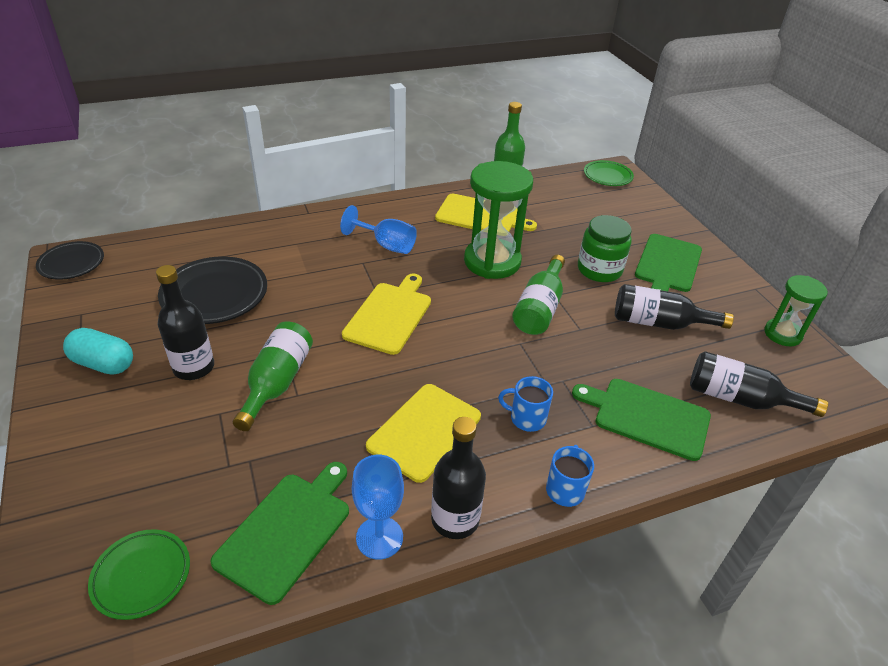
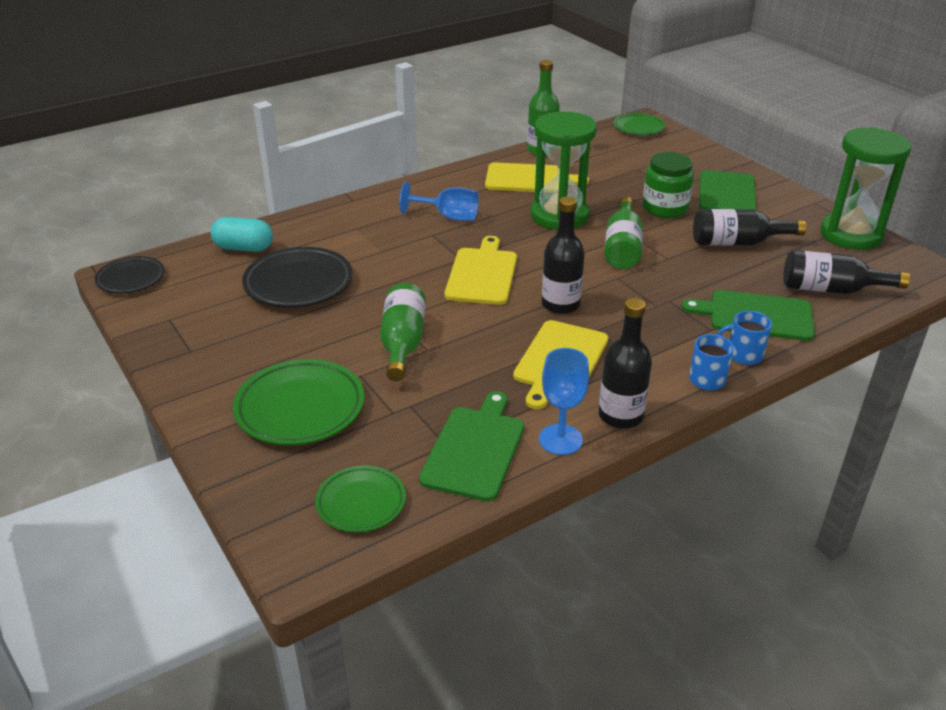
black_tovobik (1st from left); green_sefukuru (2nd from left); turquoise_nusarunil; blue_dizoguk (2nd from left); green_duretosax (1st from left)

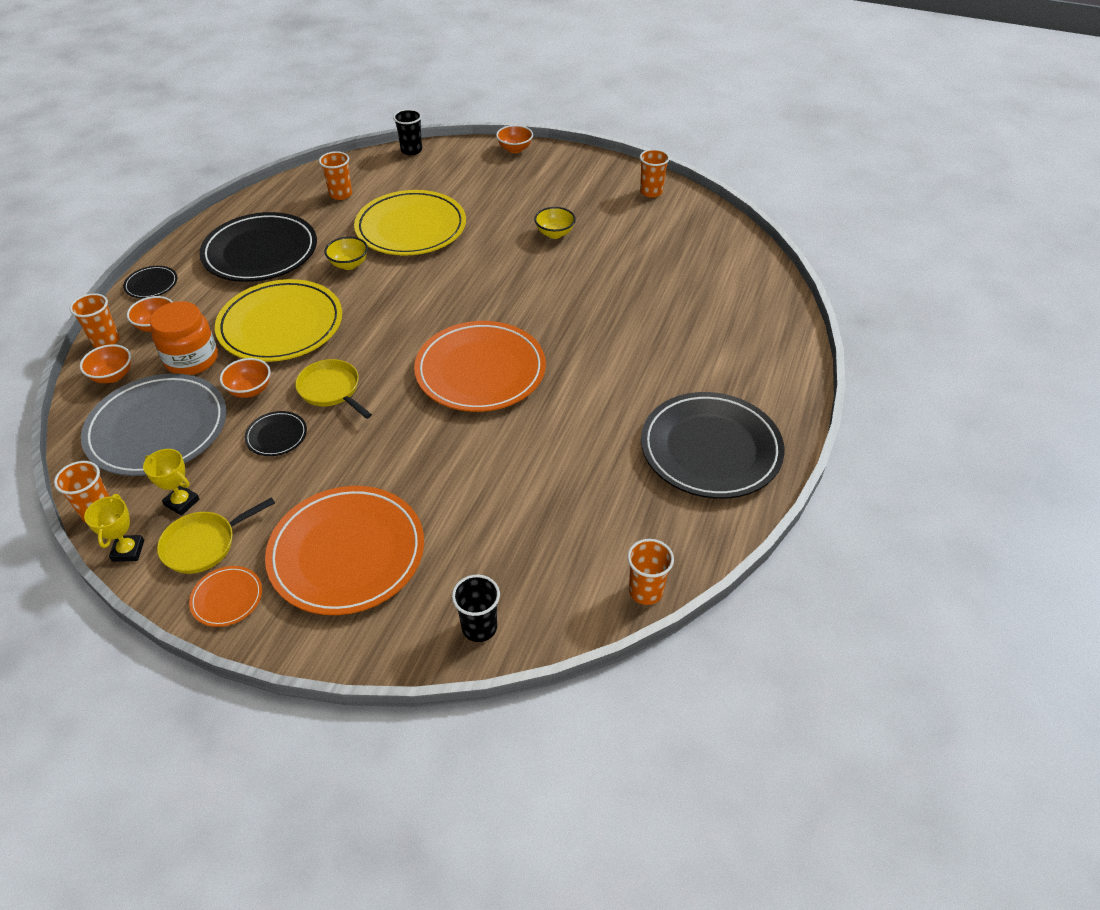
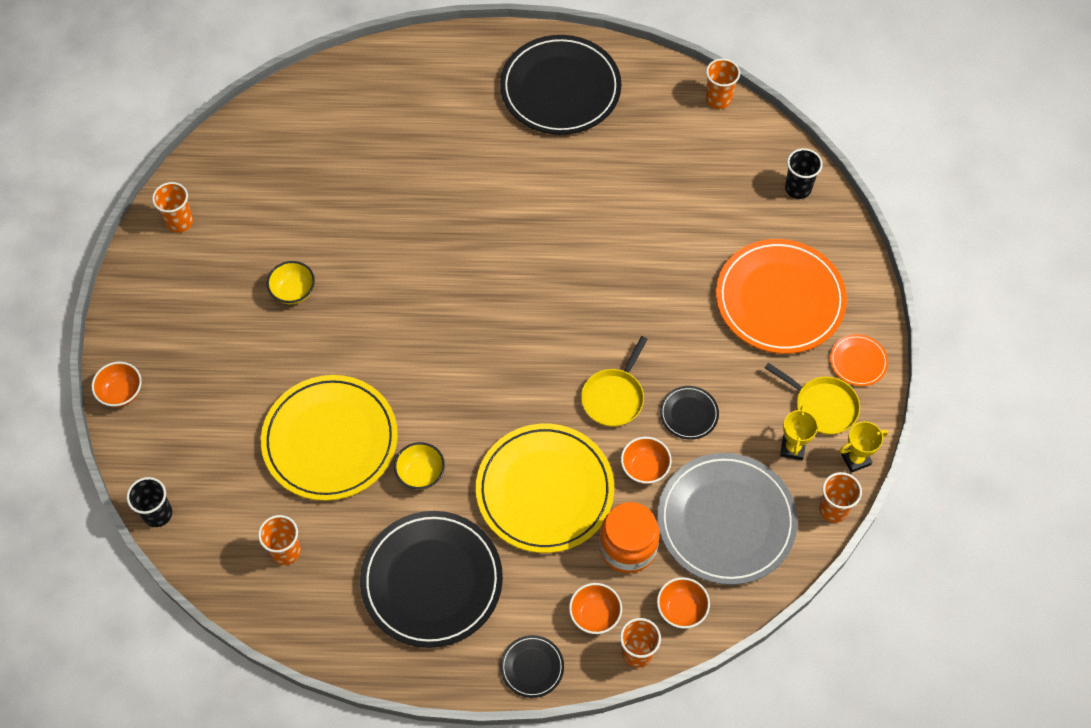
orange_duretosax (3rd from left in the first image)

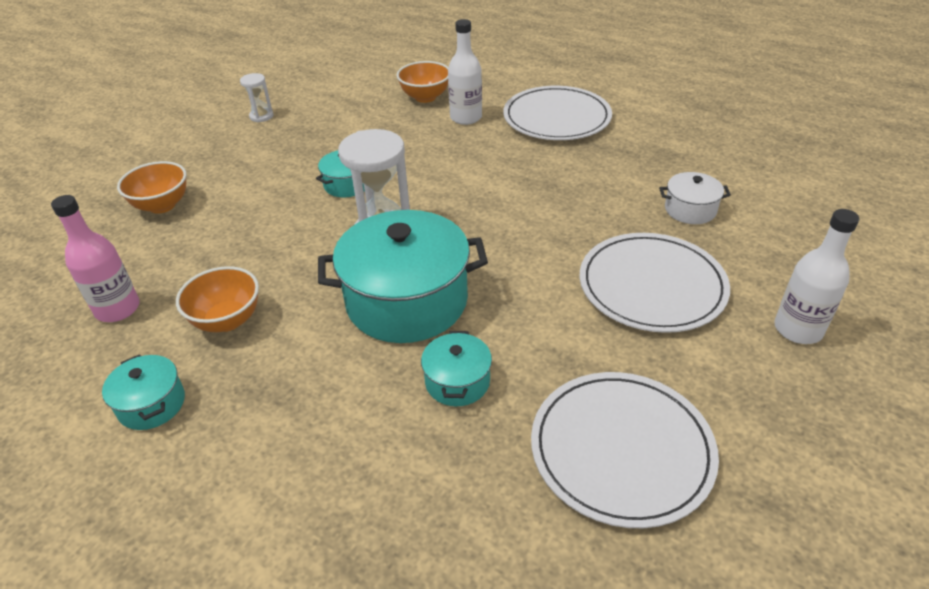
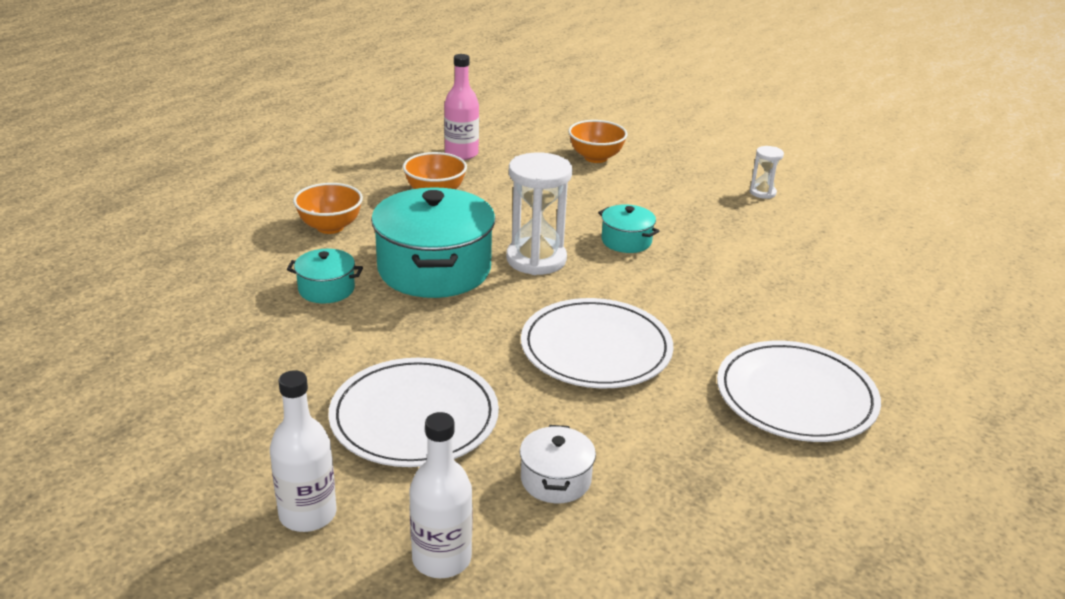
white_tovobik (2nd from left); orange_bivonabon (1st from left); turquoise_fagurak (1st from left in the first image); white_duretosax (2nd from left)

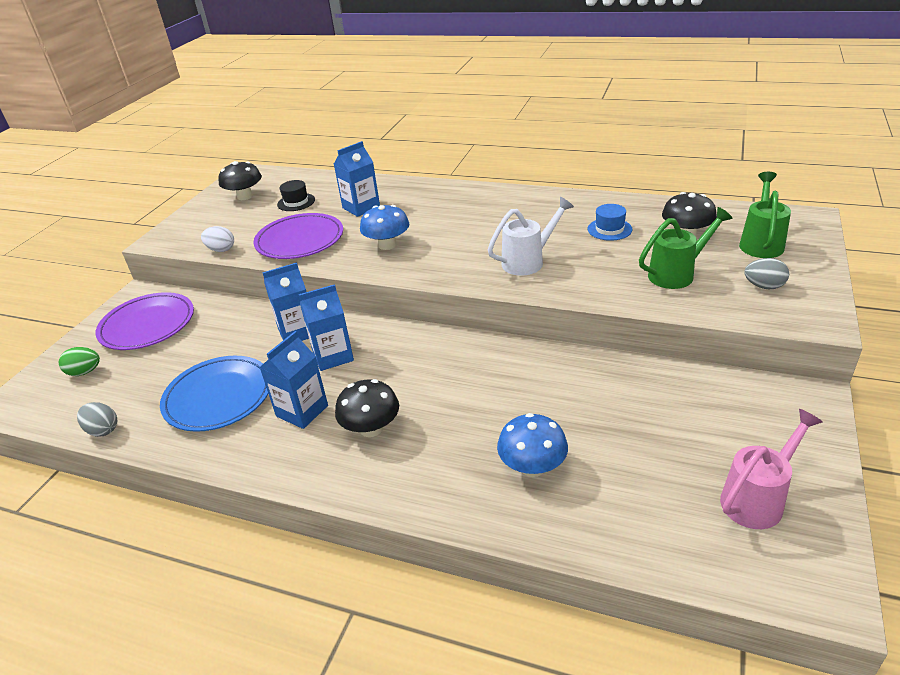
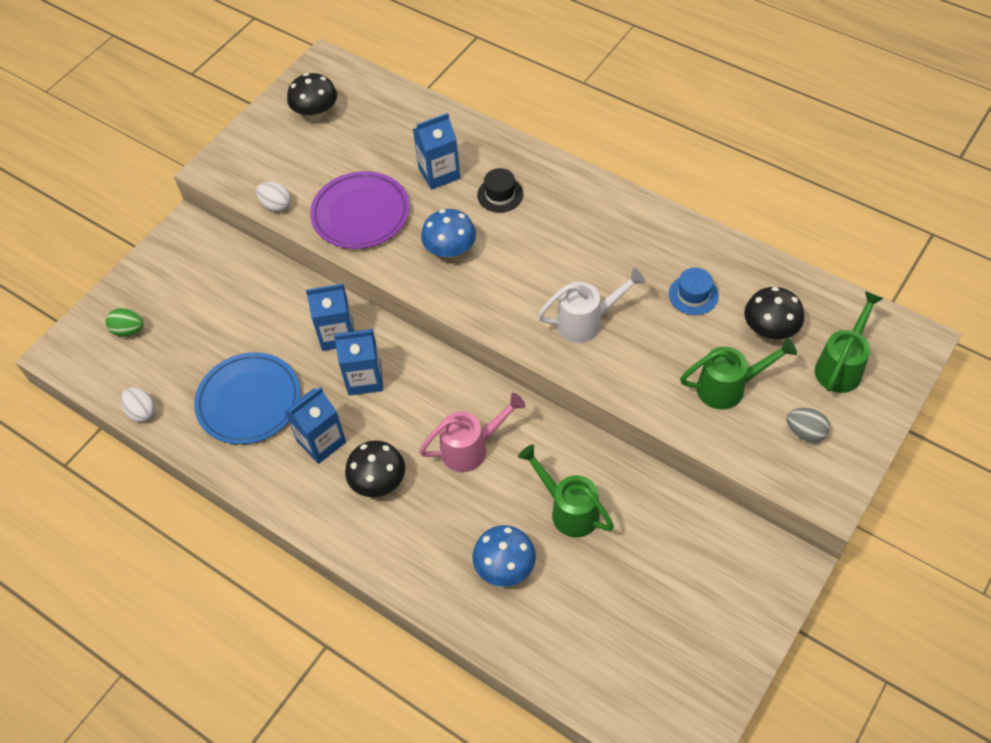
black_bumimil; purple_duretosax (1st from left in the first image); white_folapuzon (1st from left); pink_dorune; green_dorune (1st from left)

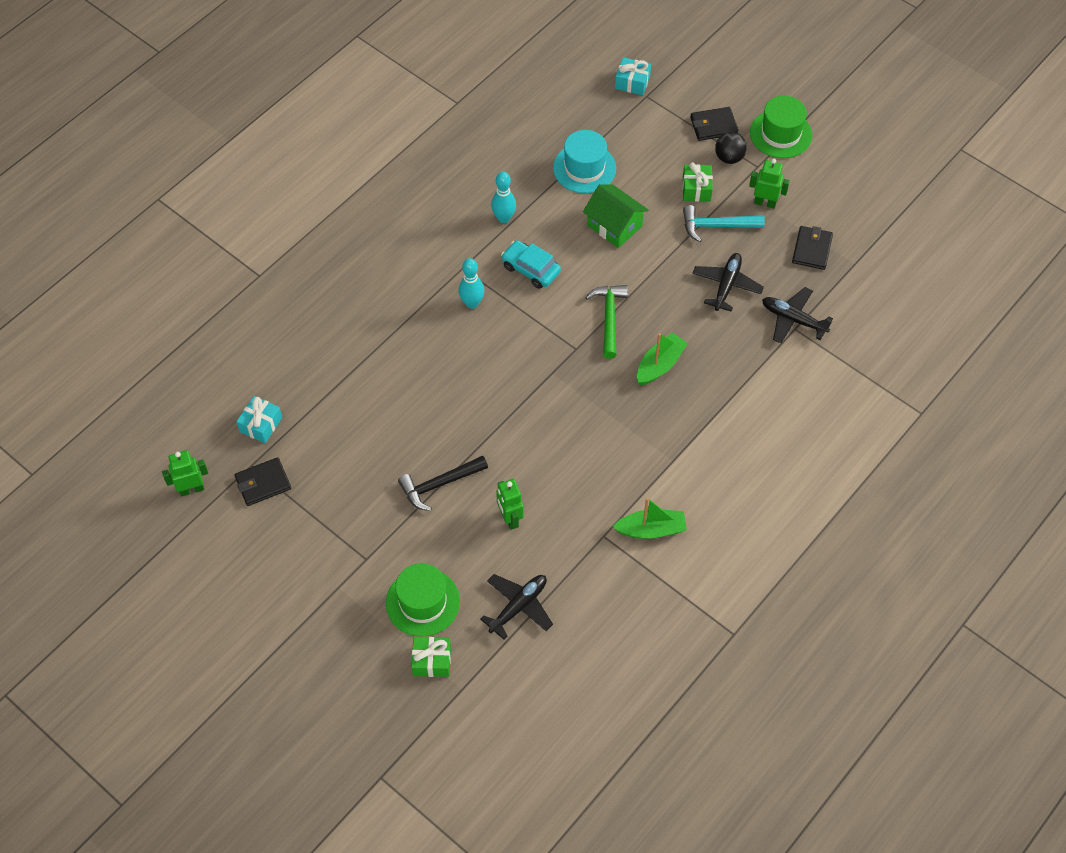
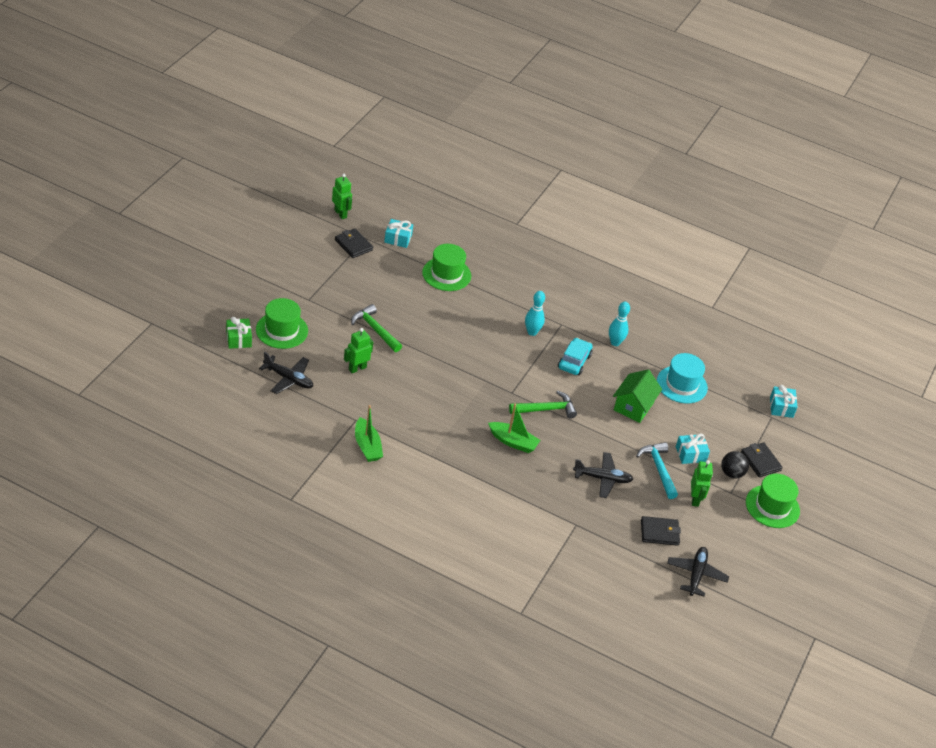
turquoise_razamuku (2nd from left); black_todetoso (3rd from left); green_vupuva (1st from left); green_bumimil (2nd from left)

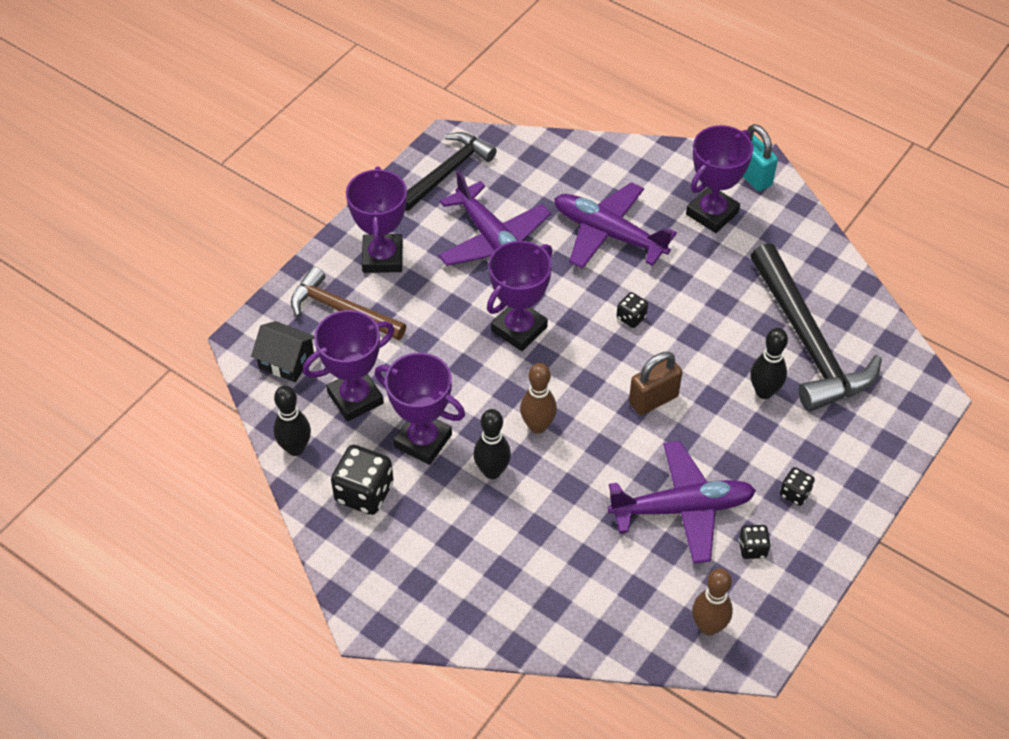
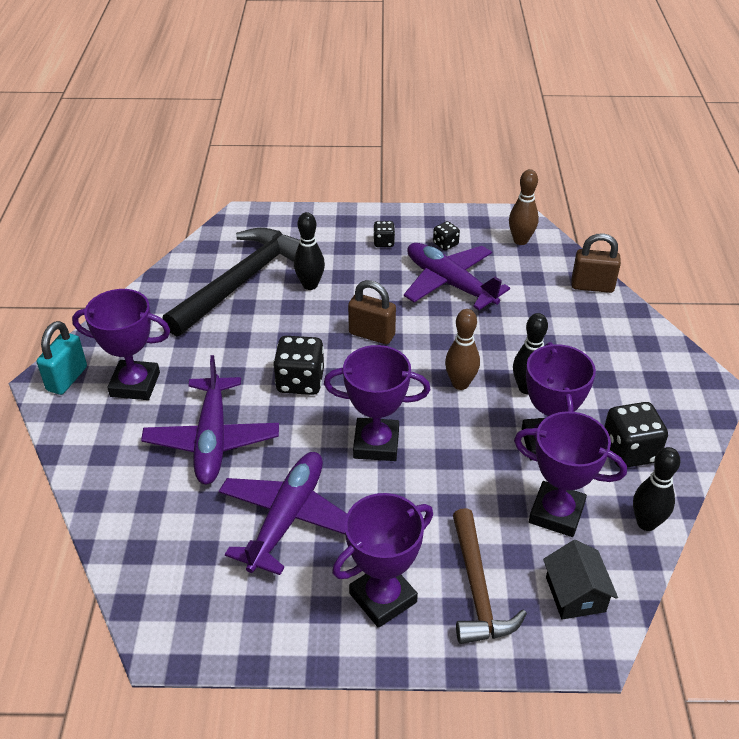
black_vupuva (1st from left in the first image); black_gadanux (1st from left); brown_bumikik (2nd from left)

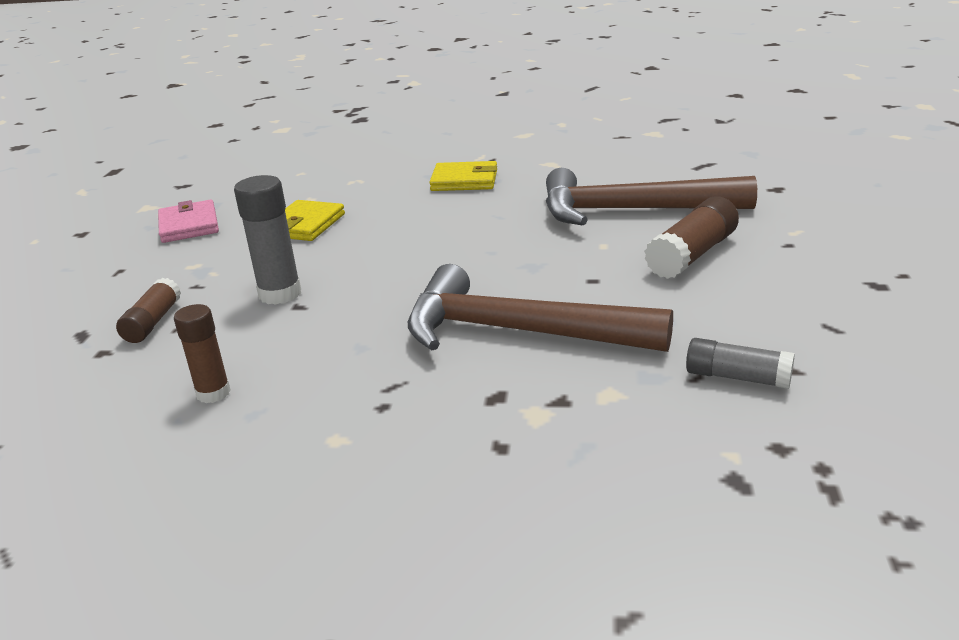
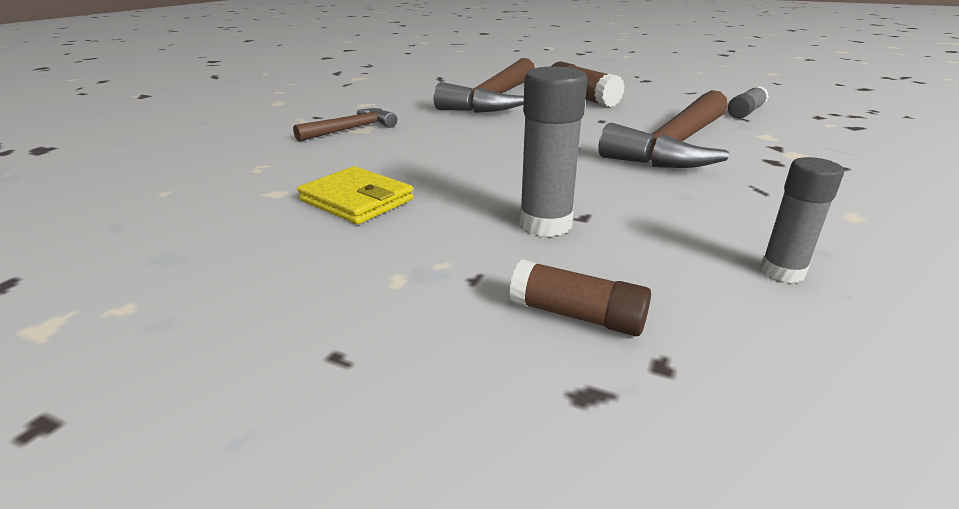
brown_vupuva (1st from left); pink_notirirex; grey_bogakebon (3rd from left)

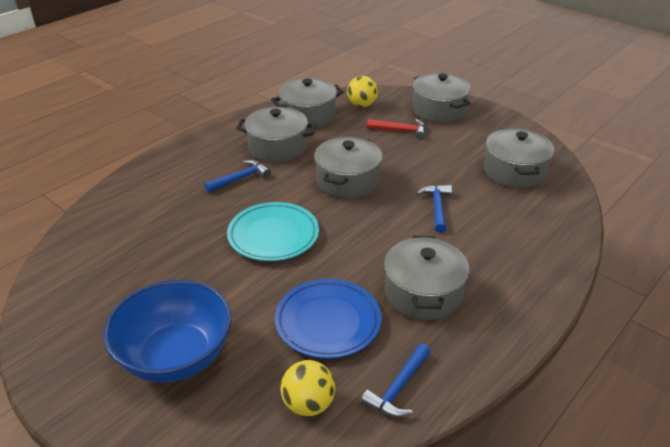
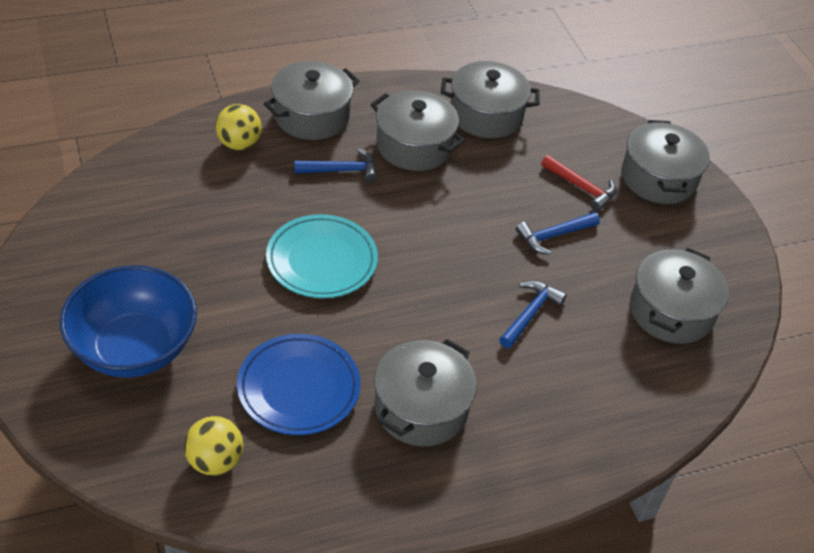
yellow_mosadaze (2nd from left); grey_fagurak (1st from left); blue_vupuva (3rd from left)

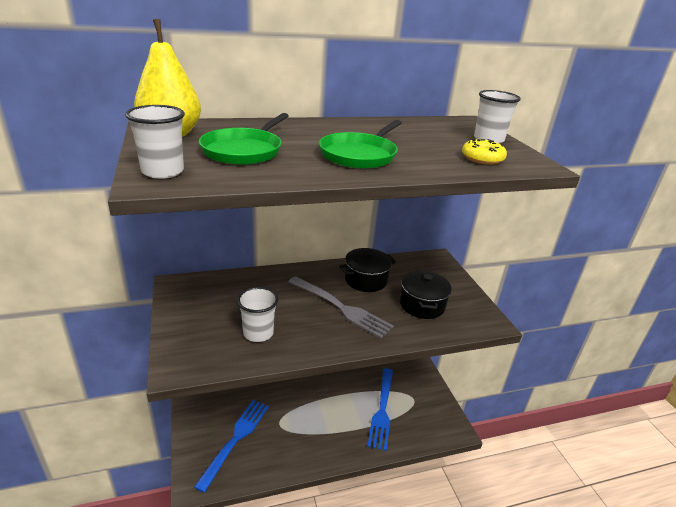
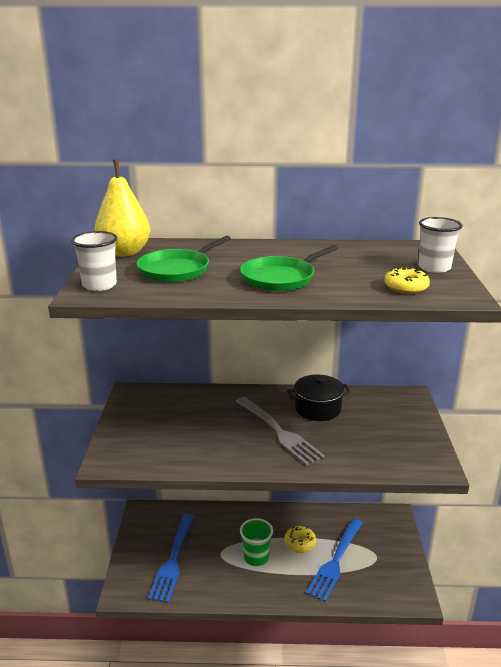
black_fagurak (2nd from left in the first image); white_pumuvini (2nd from left in the first image); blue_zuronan (1st from left); green_pumuvini; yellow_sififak (1st from left)

